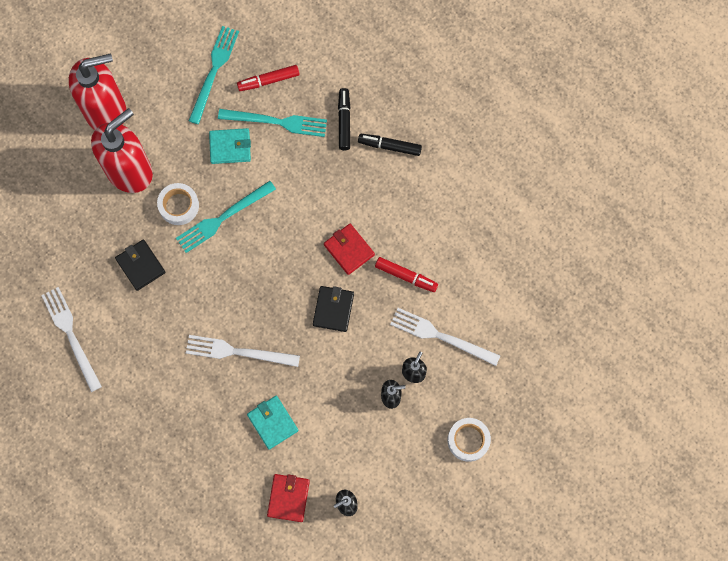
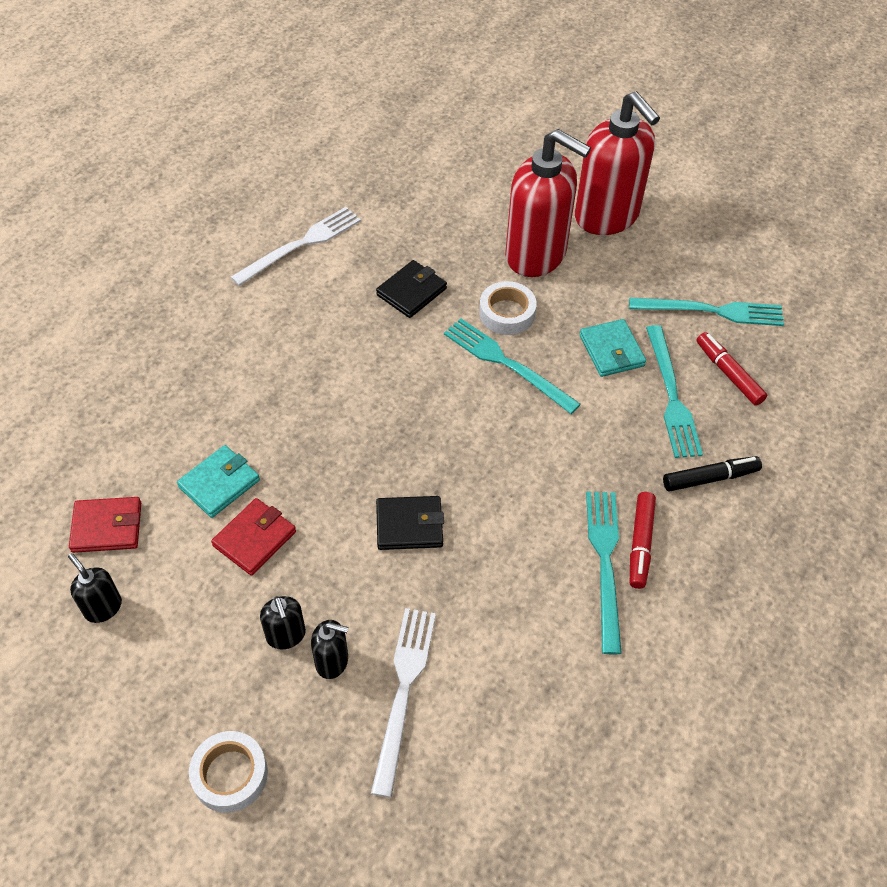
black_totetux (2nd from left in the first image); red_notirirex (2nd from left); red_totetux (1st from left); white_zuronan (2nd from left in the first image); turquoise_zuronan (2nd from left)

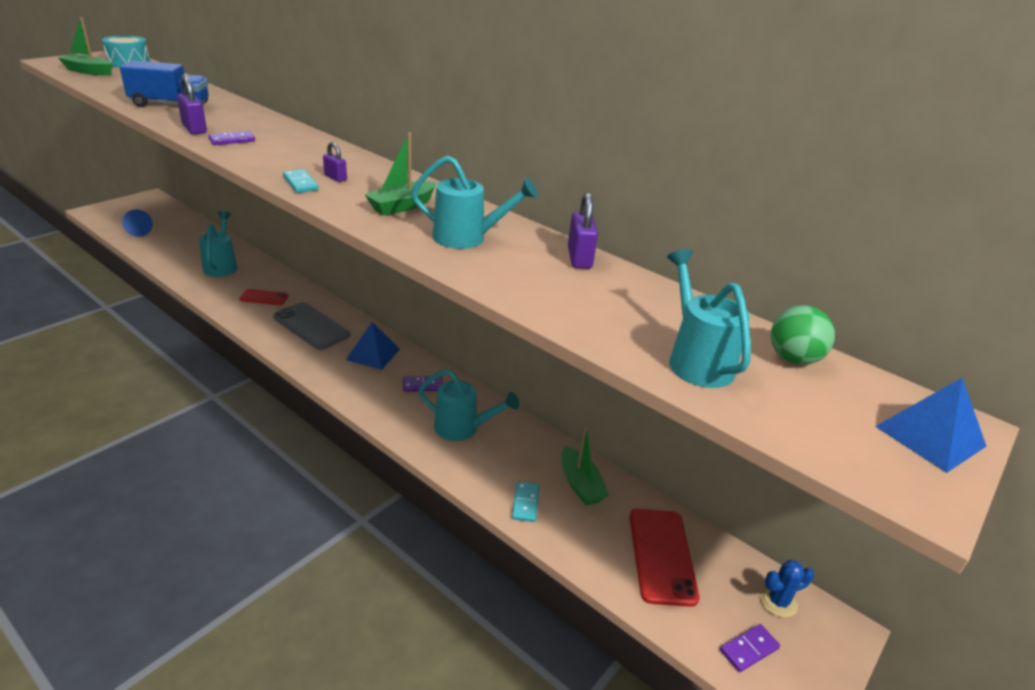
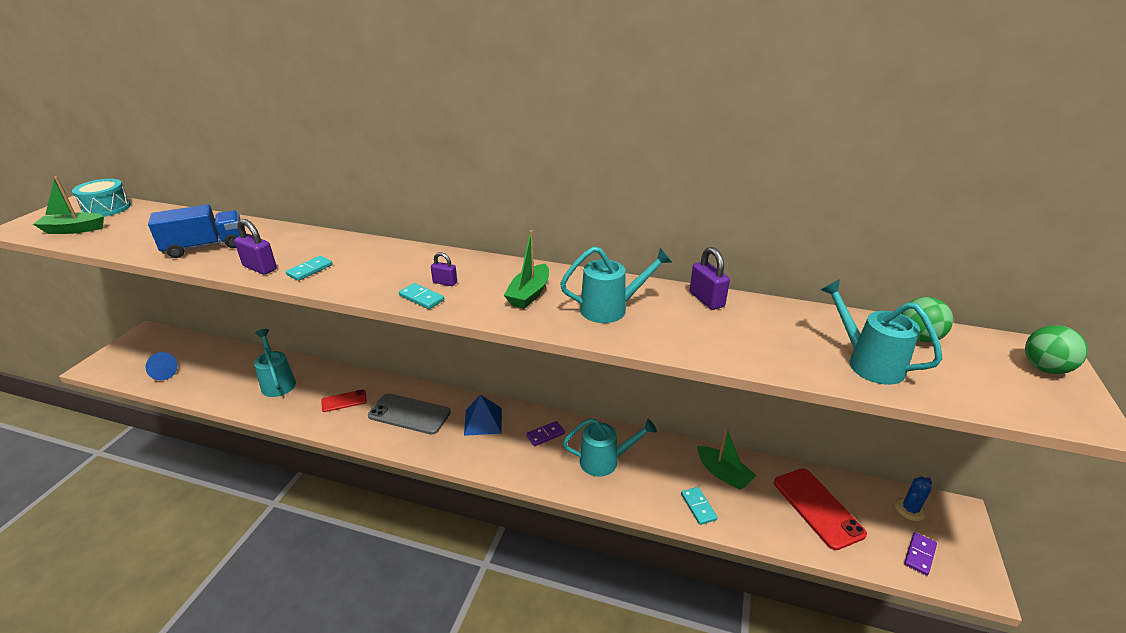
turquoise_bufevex (1st from left); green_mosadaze (2nd from left)

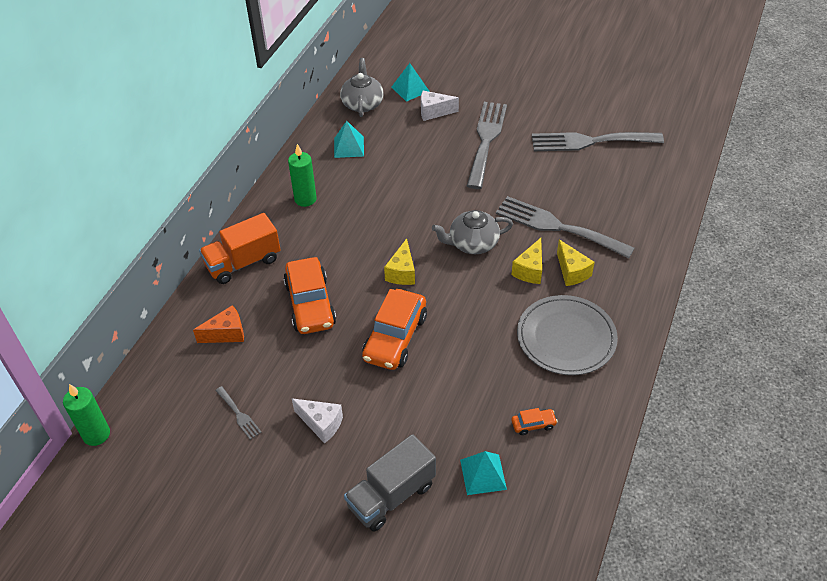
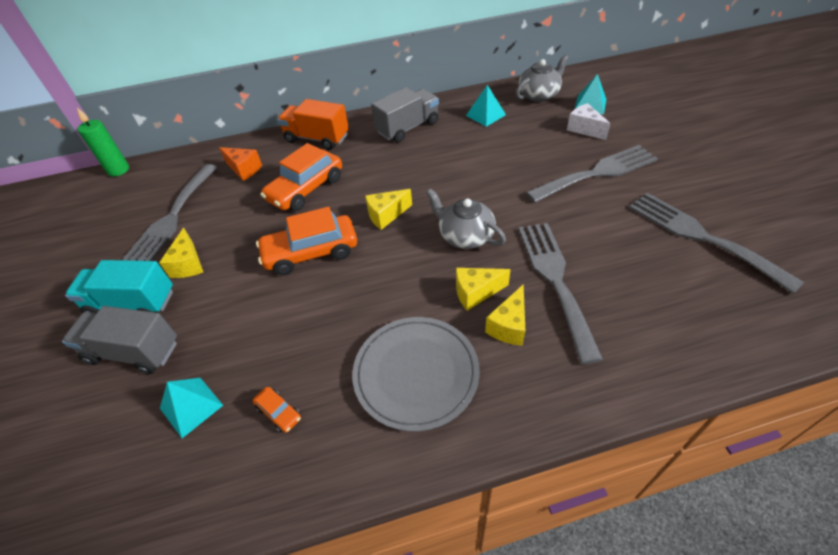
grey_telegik (2nd from left); grey_zuronan (1st from left); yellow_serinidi (1st from left); turquoise_telegik

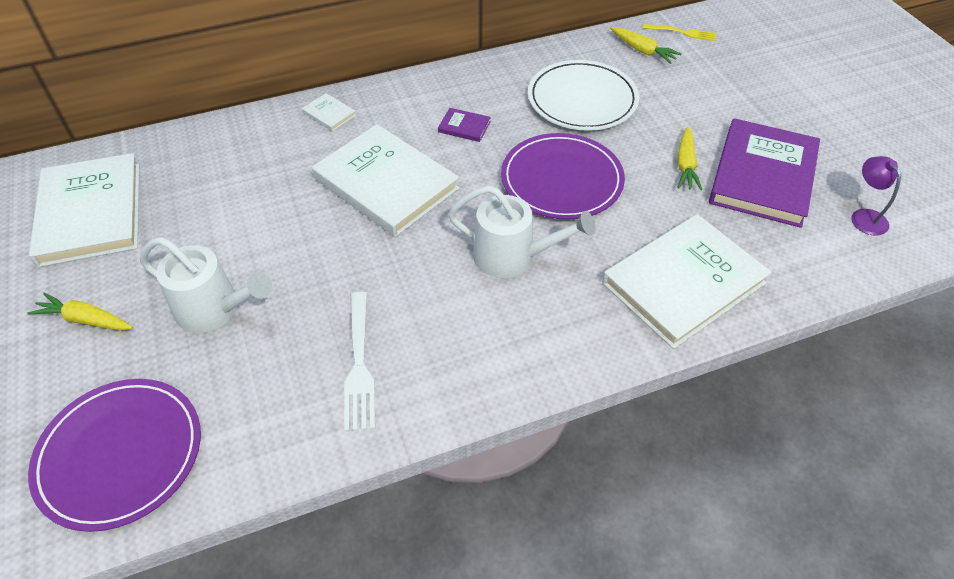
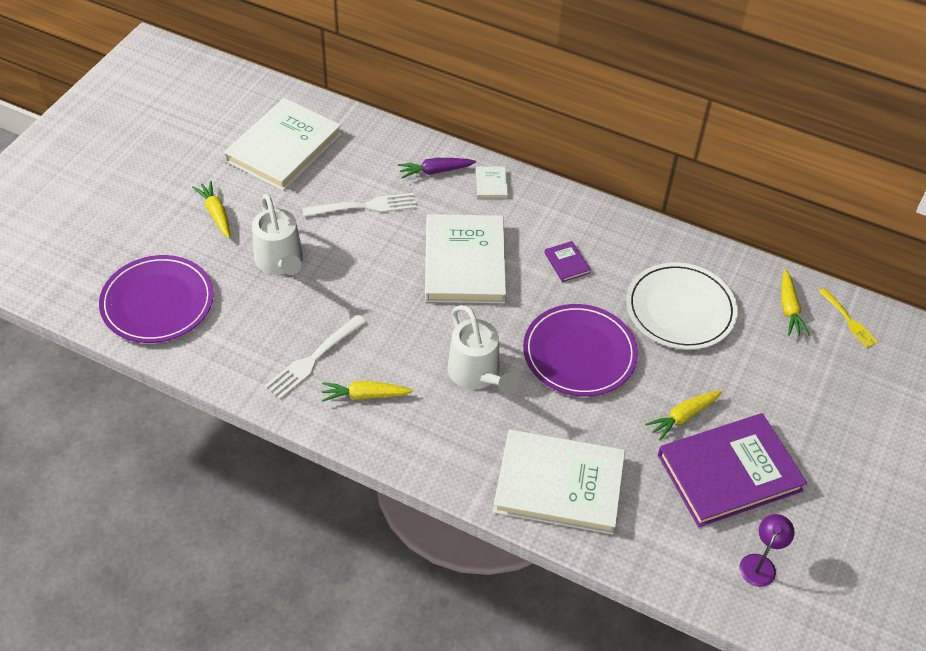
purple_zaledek; white_zuronan (2nd from left); yellow_zaledek (2nd from left)

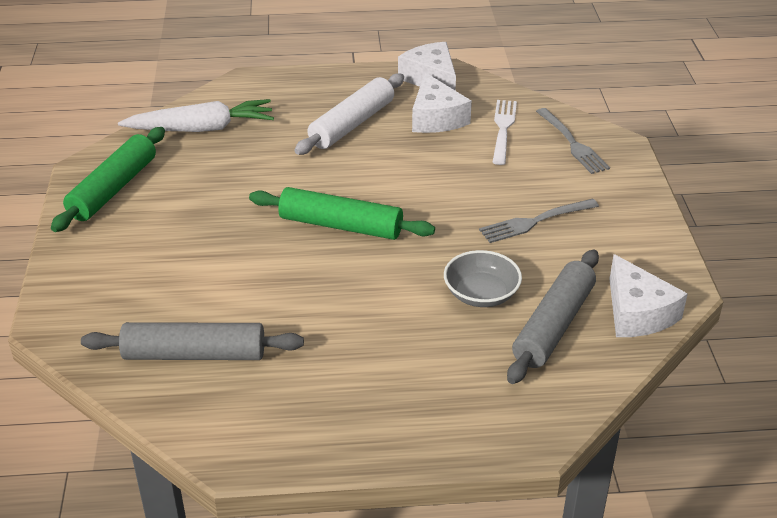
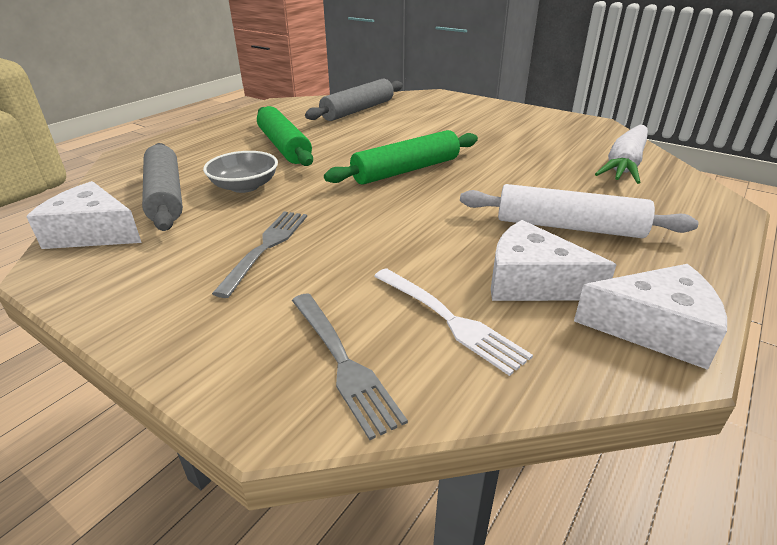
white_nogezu; grey_zuronan (2nd from left); green_nogezu (1st from left)

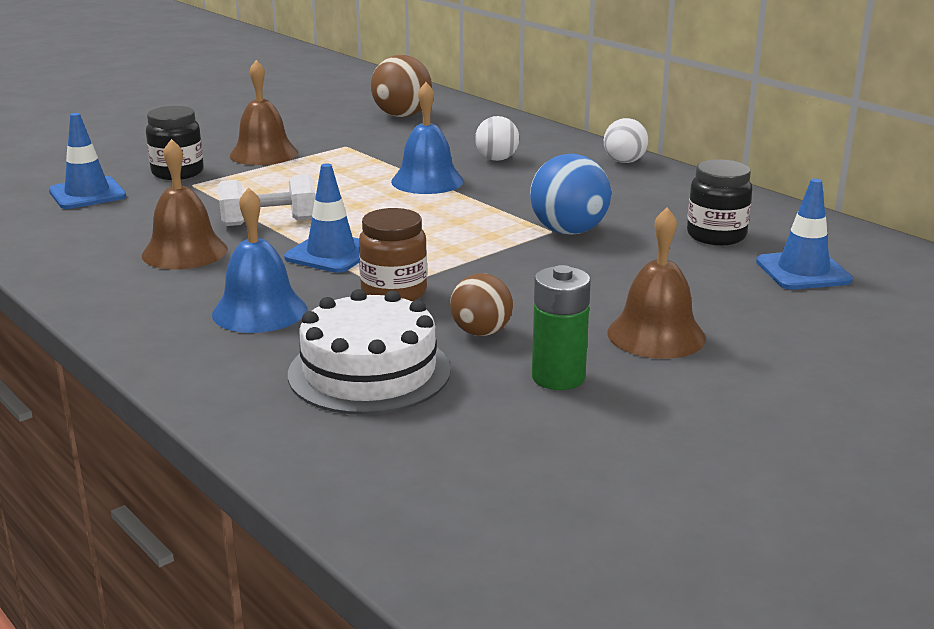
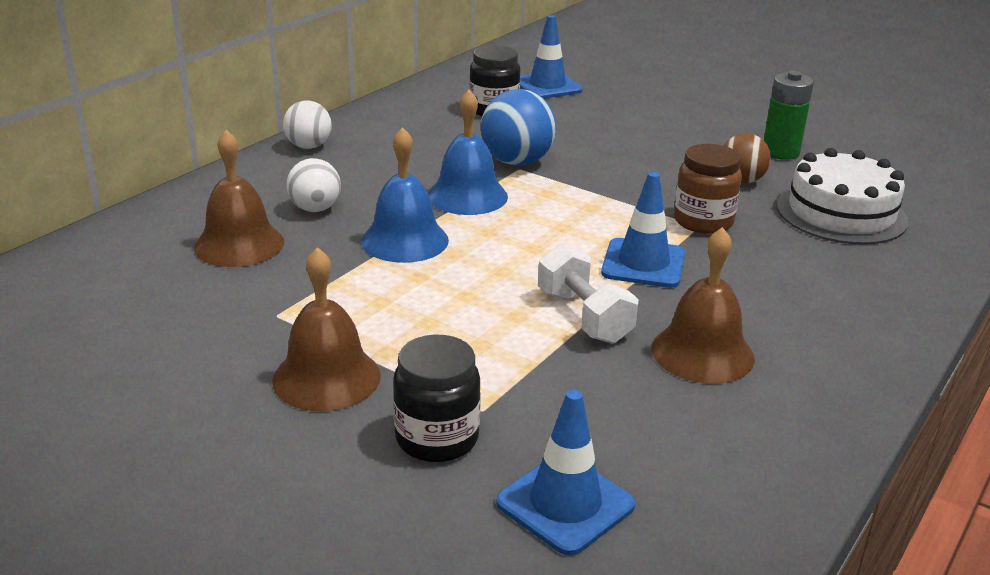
brown_mosadaze (1st from left in the first image); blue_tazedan (2nd from left); brown_tazedan (1st from left)

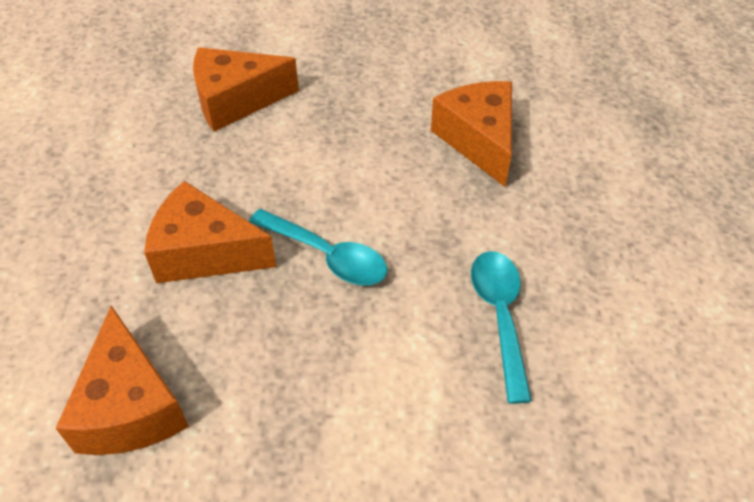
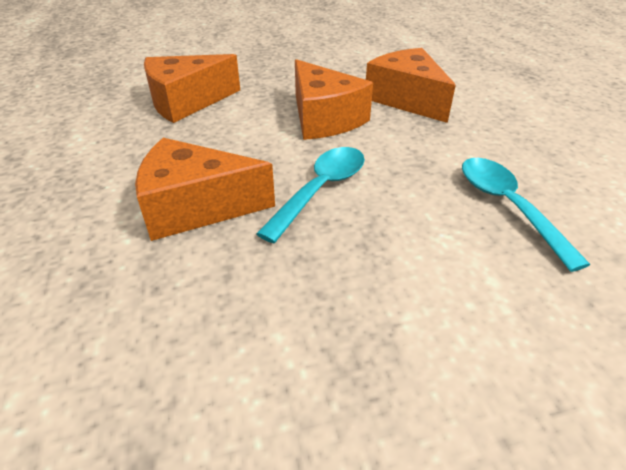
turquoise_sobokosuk (1st from left); orange_serinidi (3rd from left)

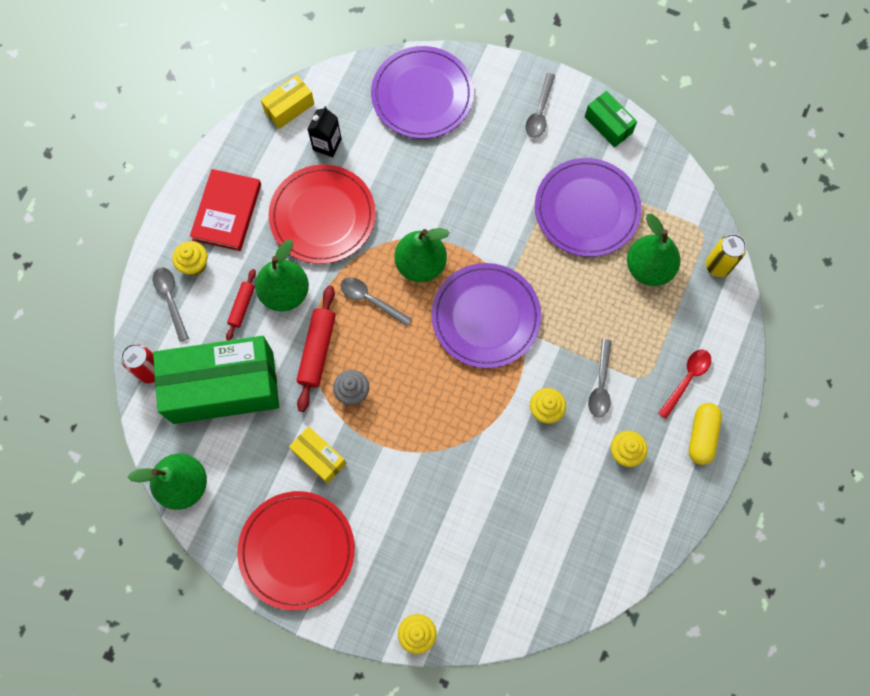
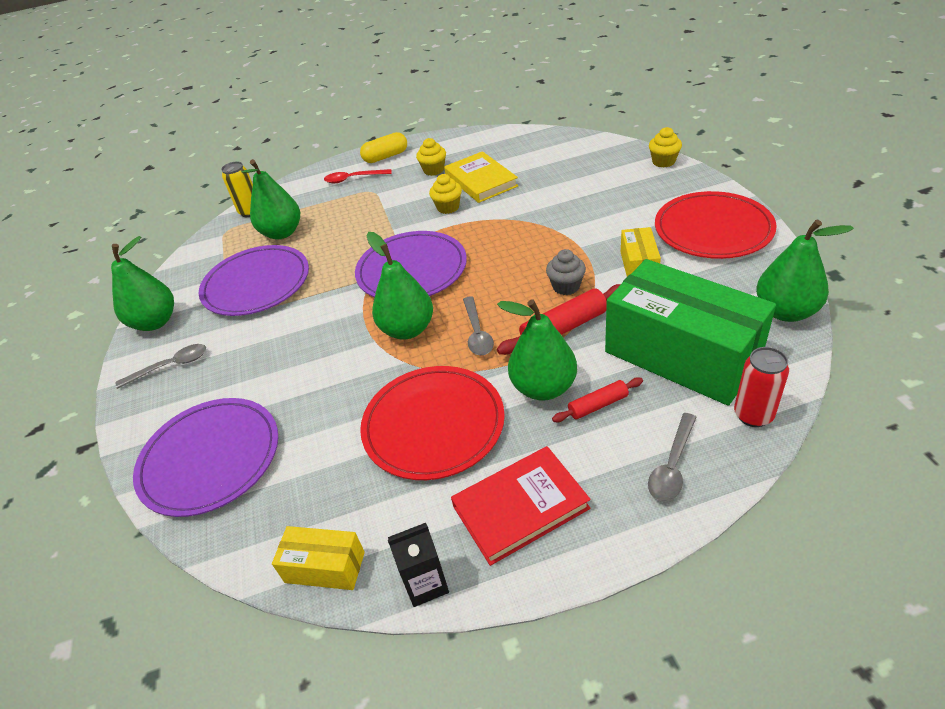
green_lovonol (1st from left); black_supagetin; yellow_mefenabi (1st from left in the first image); grey_sobokosuk (4th from left in the first image); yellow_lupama

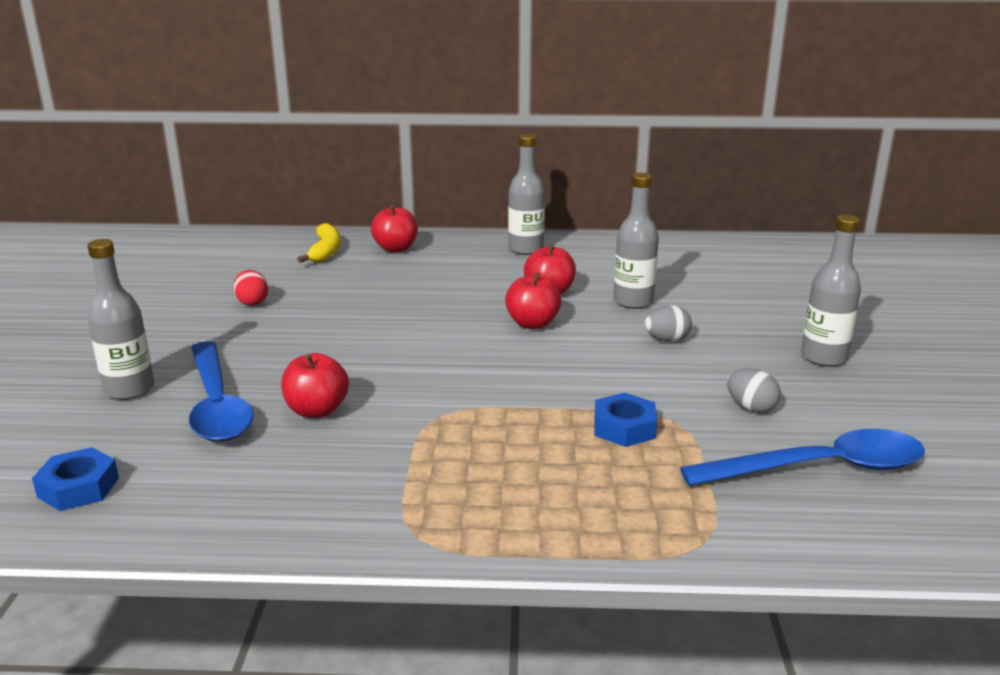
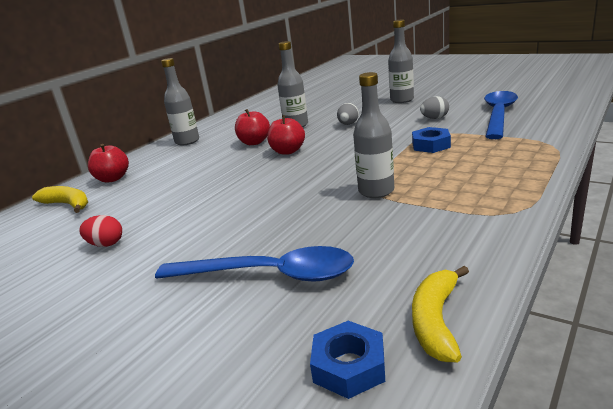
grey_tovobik (3rd from left); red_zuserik (1st from left in the first image); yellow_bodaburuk (2nd from left)

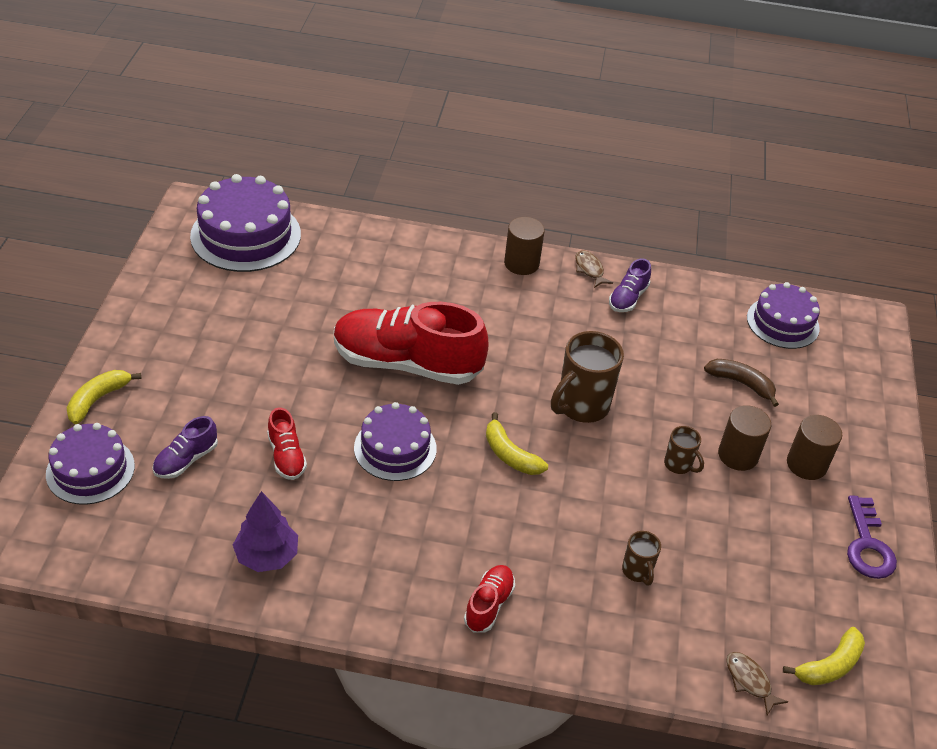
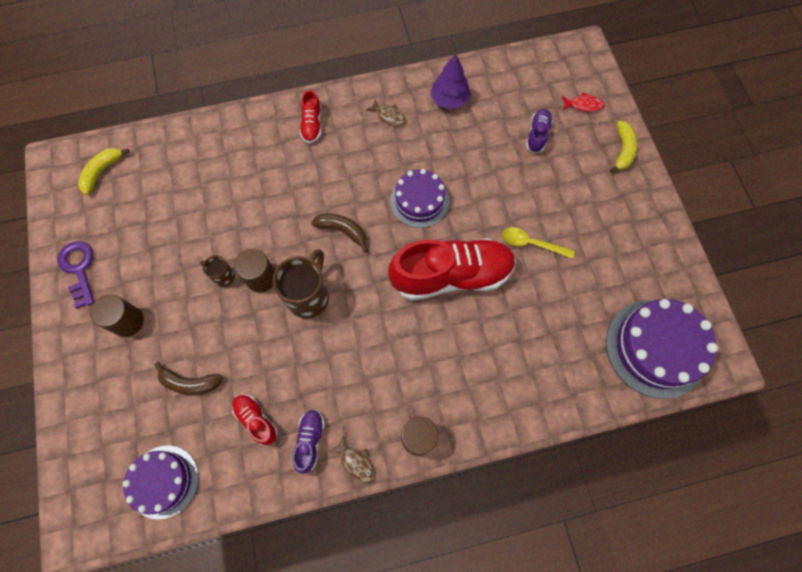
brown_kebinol (2nd from left); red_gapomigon (1st from left); brown_bodaburuk (2nd from left); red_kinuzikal; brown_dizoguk (2nd from left in the first image); brown_kinuzikal (2nd from left); yellow_sobokosuk

